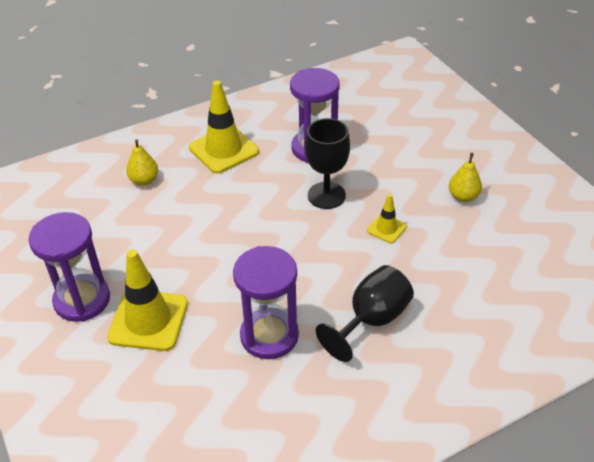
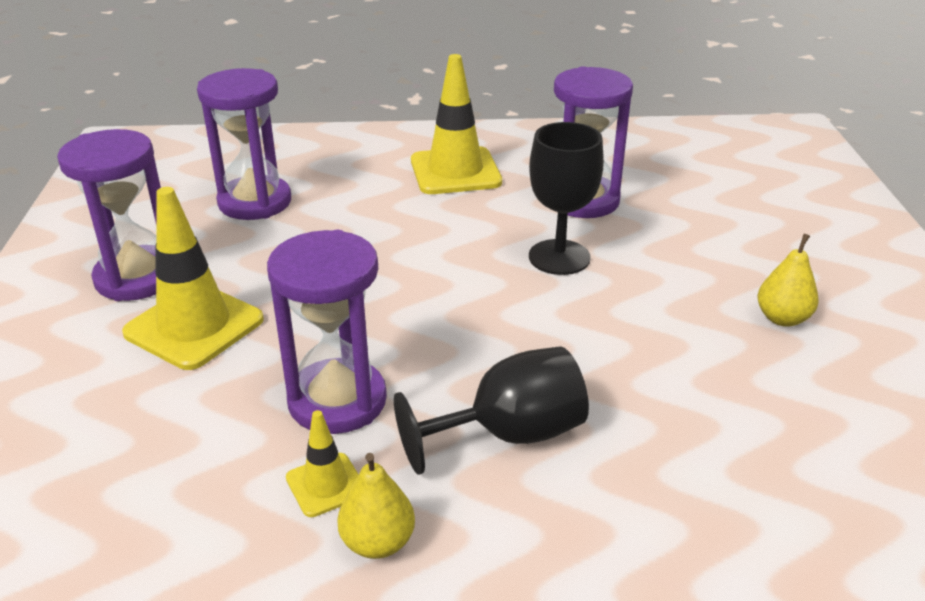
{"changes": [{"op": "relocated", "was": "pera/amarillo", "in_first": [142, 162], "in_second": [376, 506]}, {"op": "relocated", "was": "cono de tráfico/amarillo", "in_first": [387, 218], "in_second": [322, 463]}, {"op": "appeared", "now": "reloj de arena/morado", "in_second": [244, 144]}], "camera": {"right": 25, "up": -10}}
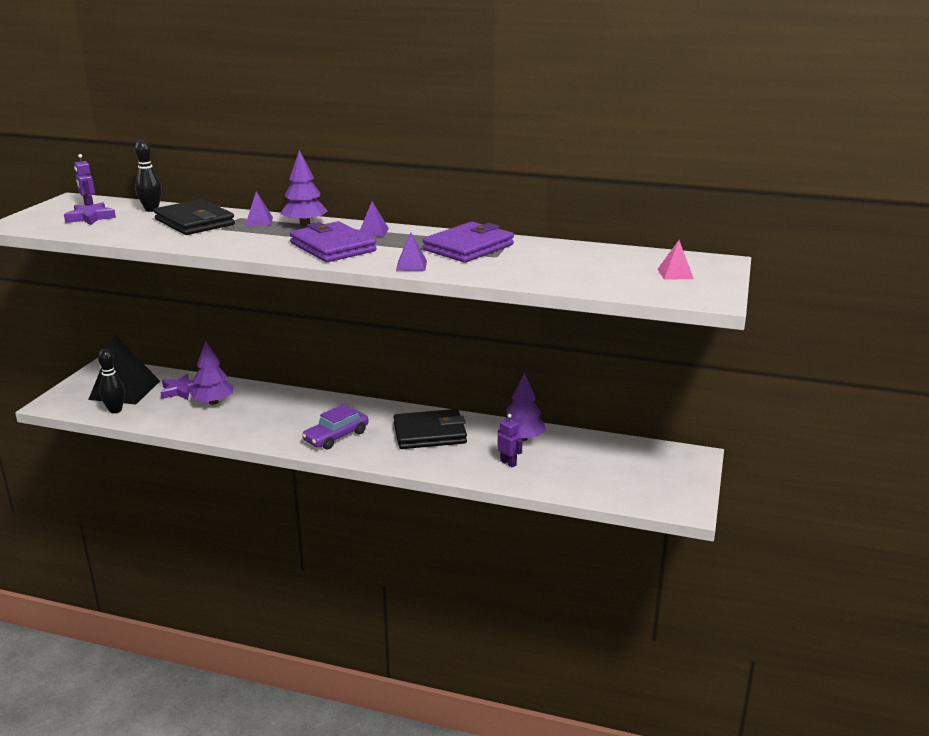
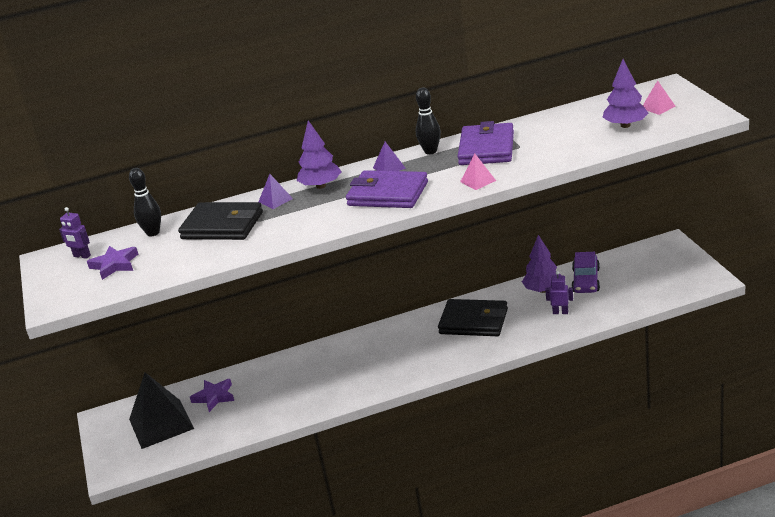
{"changes": [{"op": "relocated", "was": "bolo/negro", "in_first": [111, 381], "in_second": [428, 121]}, {"op": "relocated", "was": "árbol/morado", "in_first": [212, 372], "in_second": [625, 93]}, {"op": "relocated", "was": "coche/morado", "in_first": [335, 426], "in_second": [586, 272]}, {"op": "spun", "was": "cartera/negro", "in_first": [430, 429], "in_second": [473, 317], "clockwise": 60}, {"op": "colour", "was": "pirámide/morado", "now": "pirámide/rosa", "in_first": [411, 251], "in_second": [478, 172]}], "camera": {"right": -30, "up": 5}}
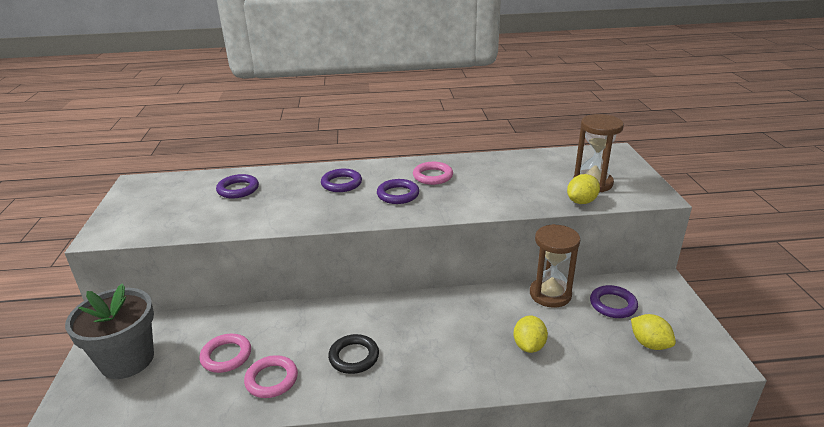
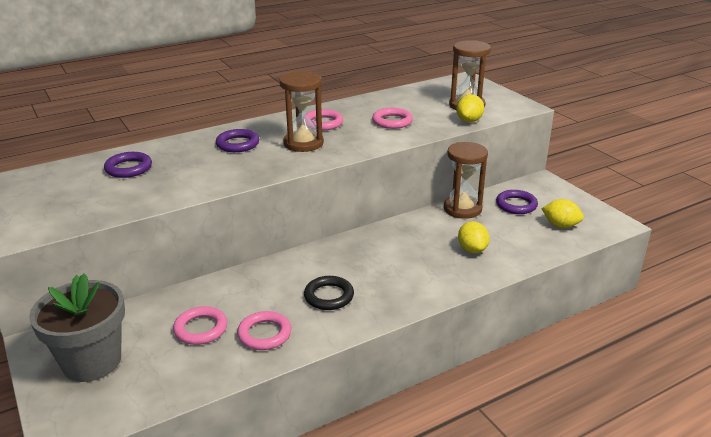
{"changes": [{"op": "exchanged", "was": "anillo/morado", "now": "reloj de arena/marrón", "in_first": [398, 191], "in_second": [301, 111]}, {"op": "appeared", "now": "anillo/rosa", "in_second": [392, 118]}], "camera": {"right": -25, "up": 0}}
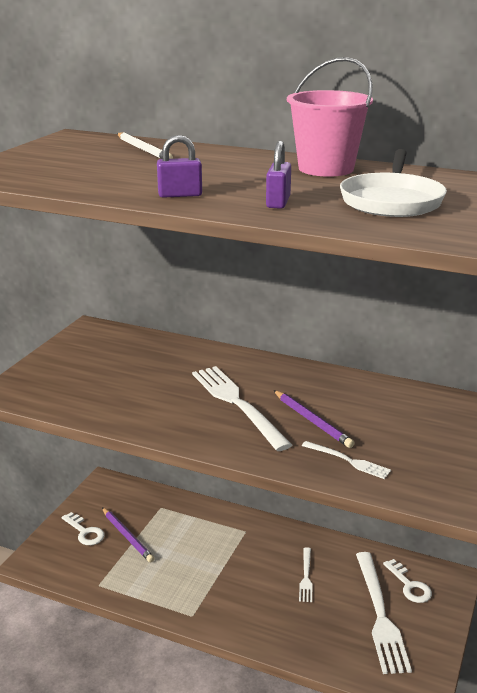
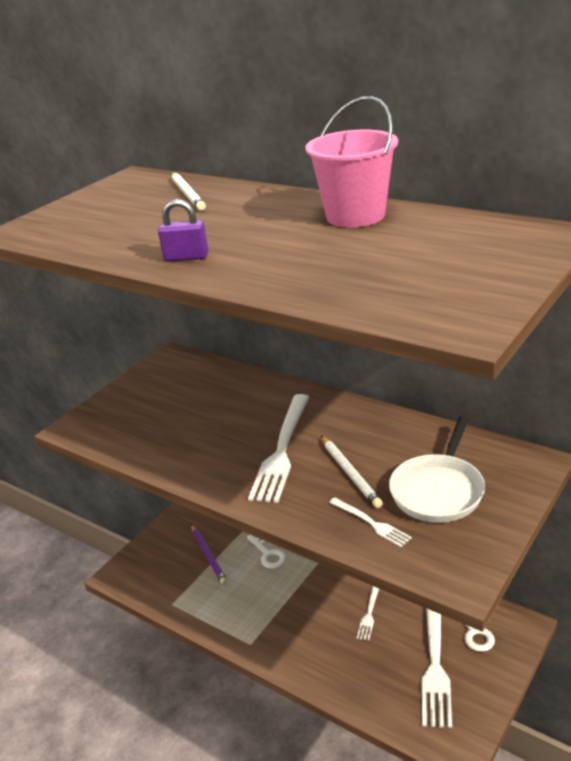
{"changes": [{"op": "relocated", "was": "llave/blanco", "in_first": [83, 528], "in_second": [266, 552]}, {"op": "spun", "was": "tenedor/blanco", "in_first": [242, 408], "in_second": [278, 448], "clockwise": -150}, {"op": "missing", "was": "candado/morado", "in_first": [278, 175]}, {"op": "colour", "was": "lápiz/morado", "now": "lápiz/blanco", "in_first": [314, 419], "in_second": [352, 472]}, {"op": "relocated", "was": "sartén/blanco", "in_first": [393, 183], "in_second": [437, 469]}], "camera": {"right": 15, "up": 5}}
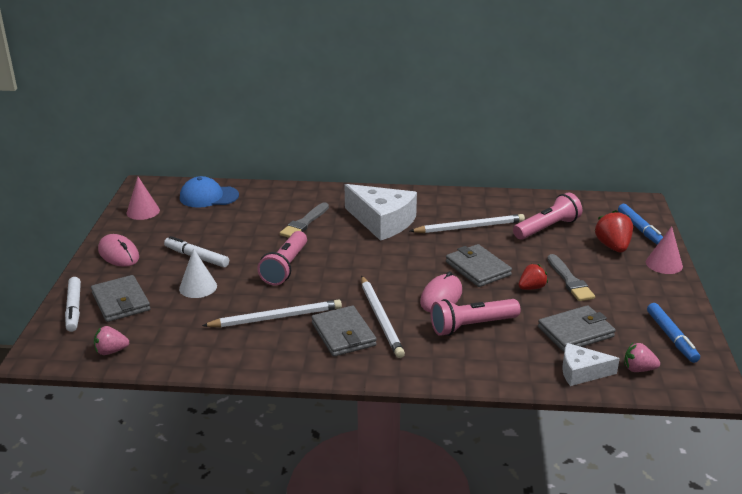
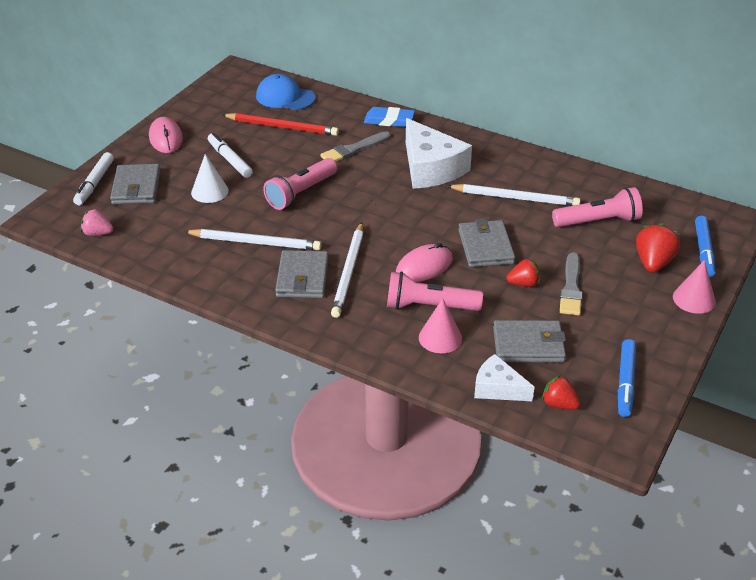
{"changes": [{"op": "relocated", "was": "cono/rosa", "in_first": [143, 198], "in_second": [440, 325]}, {"op": "colour", "was": "fresa/rosa", "now": "fresa/rojo", "in_first": [642, 357], "in_second": [561, 392]}, {"op": "appeared", "now": "lápiz/rojo", "in_second": [281, 124]}, {"op": "appeared", "now": "goma de borrar/azul", "in_second": [389, 117]}], "camera": {"right": 25, "up": 10}}
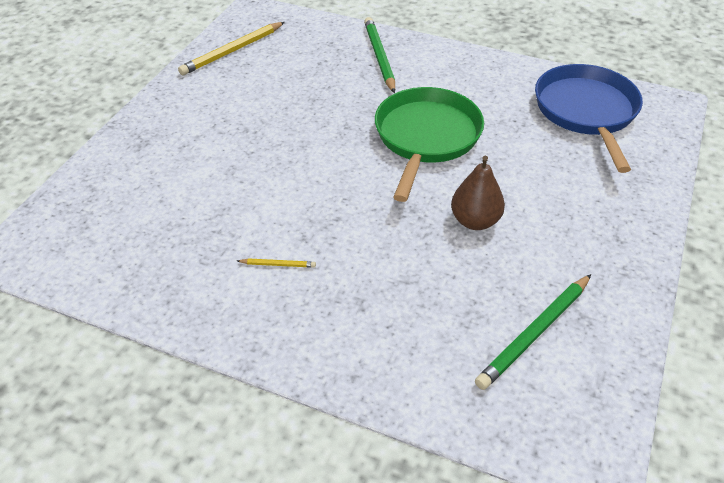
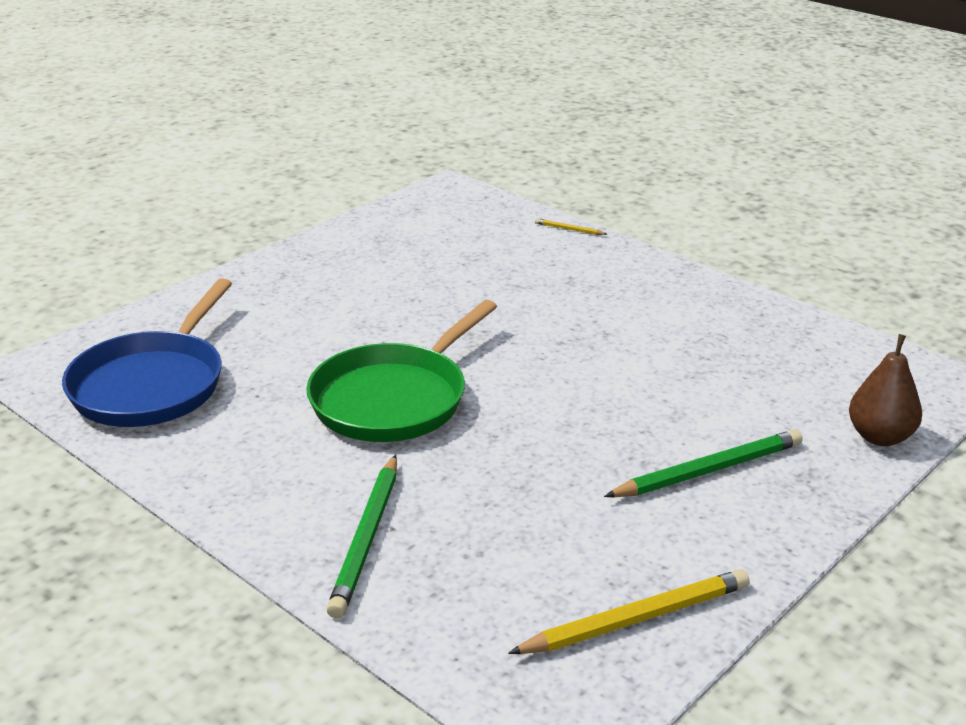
{"changes": [{"op": "relocated", "was": "lápiz/amarillo", "in_first": [276, 263], "in_second": [571, 226]}, {"op": "relocated", "was": "pera/marrón", "in_first": [478, 193], "in_second": [885, 390]}, {"op": "relocated", "was": "lápiz/verde", "in_first": [533, 332], "in_second": [703, 463]}], "camera": {"right": -160, "up": -15}}
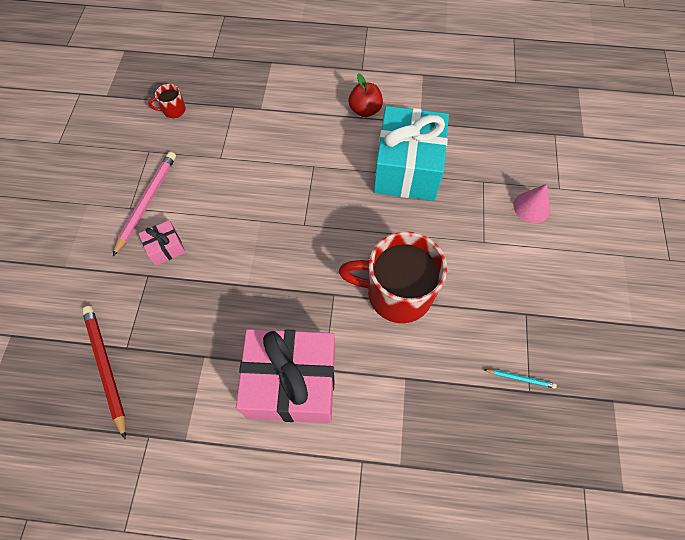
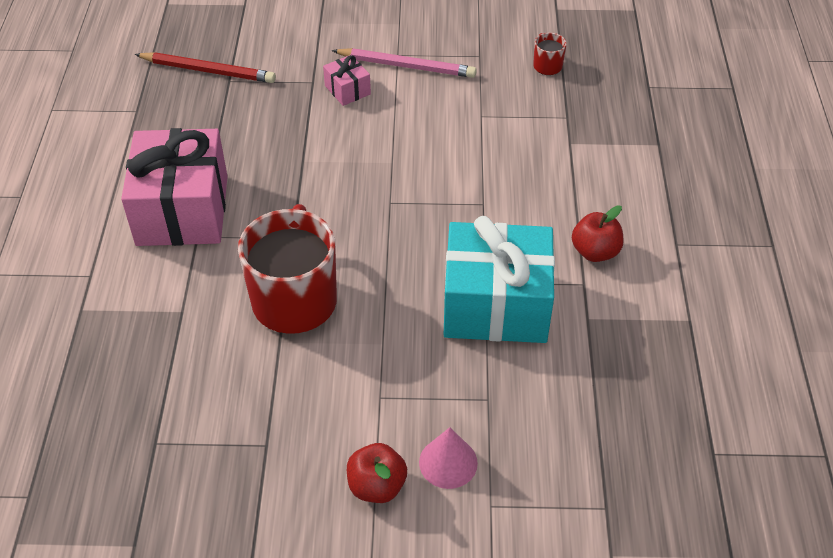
{"changes": [{"op": "spun", "was": "lápiz/rojo", "in_first": [104, 372], "in_second": [205, 67], "clockwise": 45}, {"op": "missing", "was": "lápiz/turquesa", "in_first": [520, 379]}, {"op": "appeared", "now": "manzana/rojo", "in_second": [377, 473]}], "camera": {"right": 85, "up": -15}}
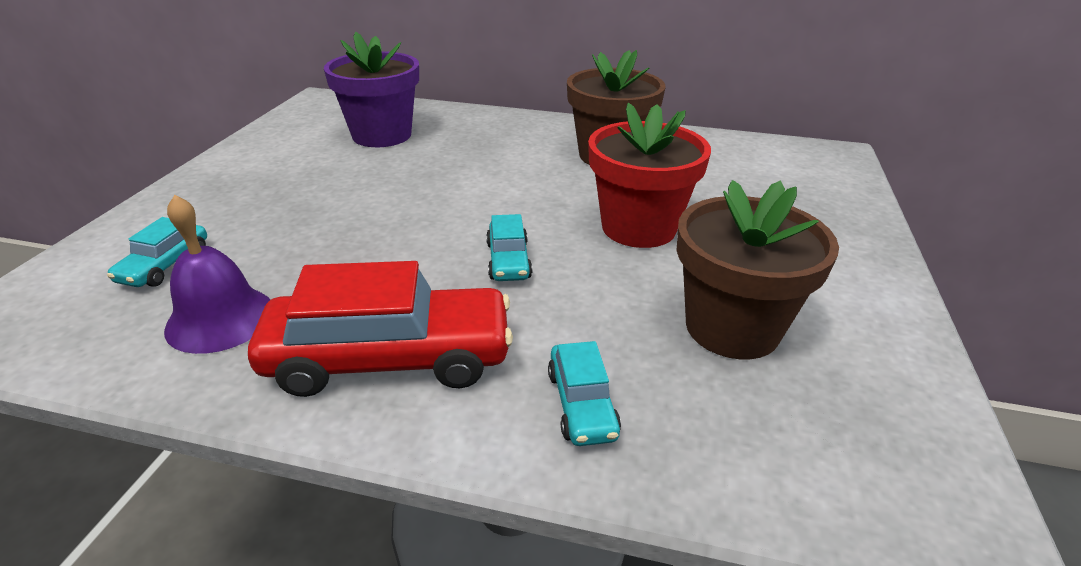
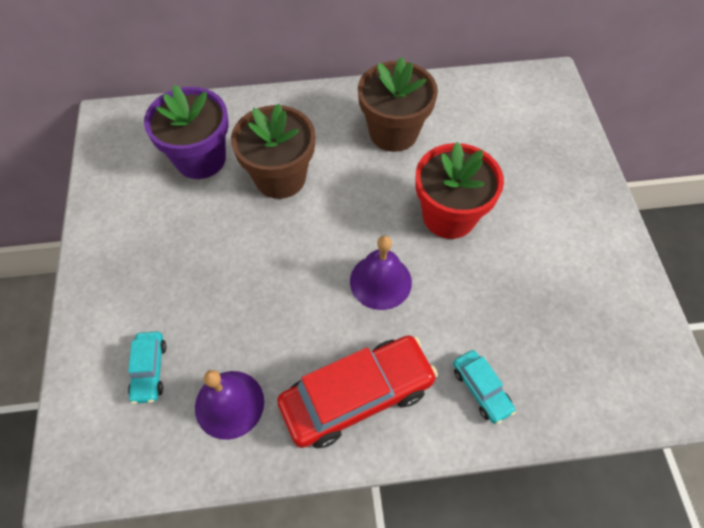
{"changes": [{"op": "exchanged", "was": "coche/turquesa", "now": "campana/morado", "in_first": [509, 247], "in_second": [381, 273]}, {"op": "relocated", "was": "maceta/marrón", "in_first": [758, 269], "in_second": [273, 151]}], "camera": {"right": -20, "up": 25}}
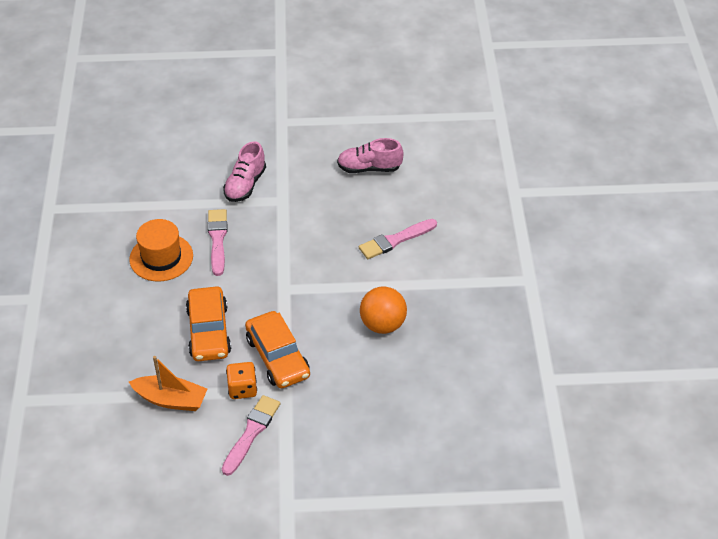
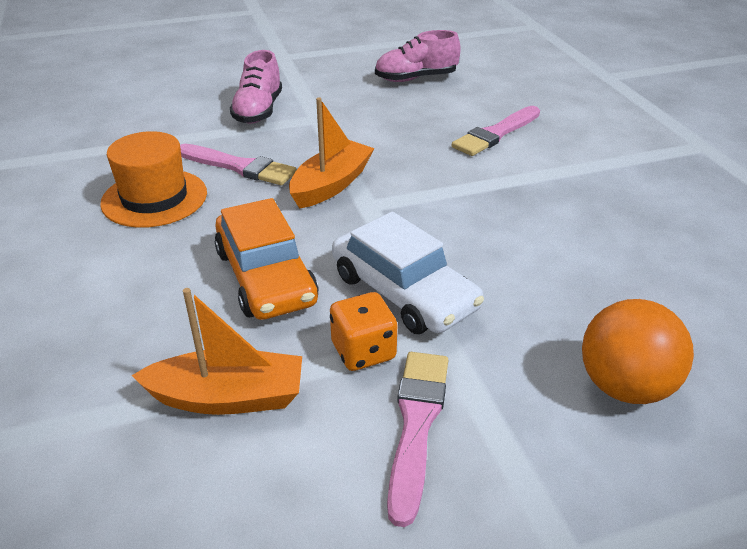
{"changes": [{"op": "spun", "was": "pincel/rosa", "in_first": [218, 242], "in_second": [238, 164], "clockwise": 135}, {"op": "colour", "was": "coche/naranja", "now": "coche/blanco", "in_first": [277, 349], "in_second": [408, 273]}, {"op": "relocated", "was": "pelota/naranja", "in_first": [383, 310], "in_second": [638, 351]}, {"op": "appeared", "now": "barco/naranja", "in_second": [331, 153]}], "camera": {"right": -15, "up": -10}}
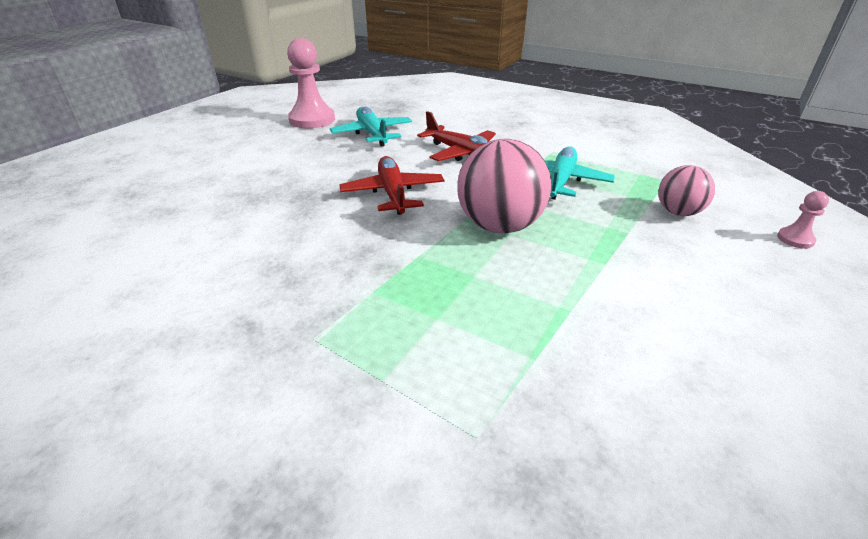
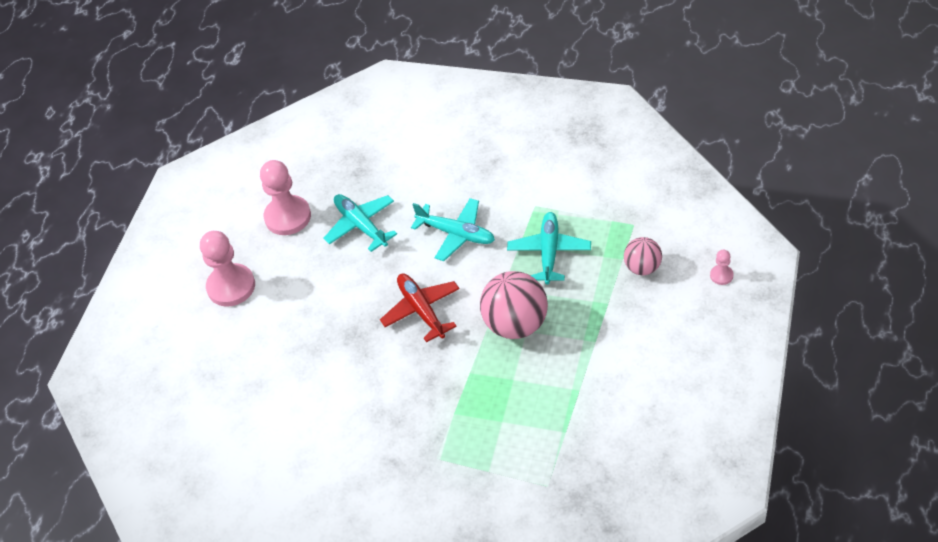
{"changes": [{"op": "colour", "was": "avión/rojo", "now": "avión/turquesa", "in_first": [456, 136], "in_second": [453, 229]}, {"op": "appeared", "now": "peón/rosa", "in_second": [227, 269]}], "camera": {"right": -10, "up": 15}}
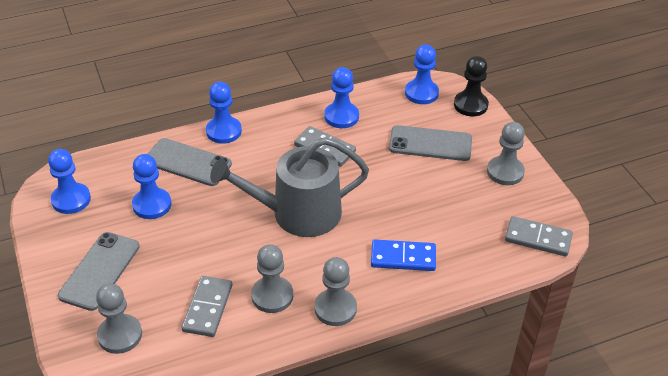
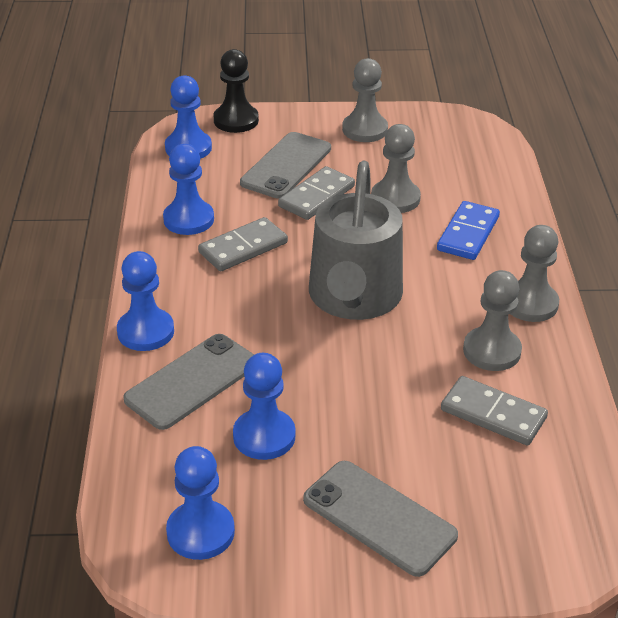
{"changes": [{"op": "relocated", "was": "peón/gris", "in_first": [119, 318], "in_second": [396, 168]}, {"op": "relocated", "was": "ficha de dominó/gris", "in_first": [539, 236], "in_second": [316, 193]}], "camera": {"right": -70, "up": -5}}
